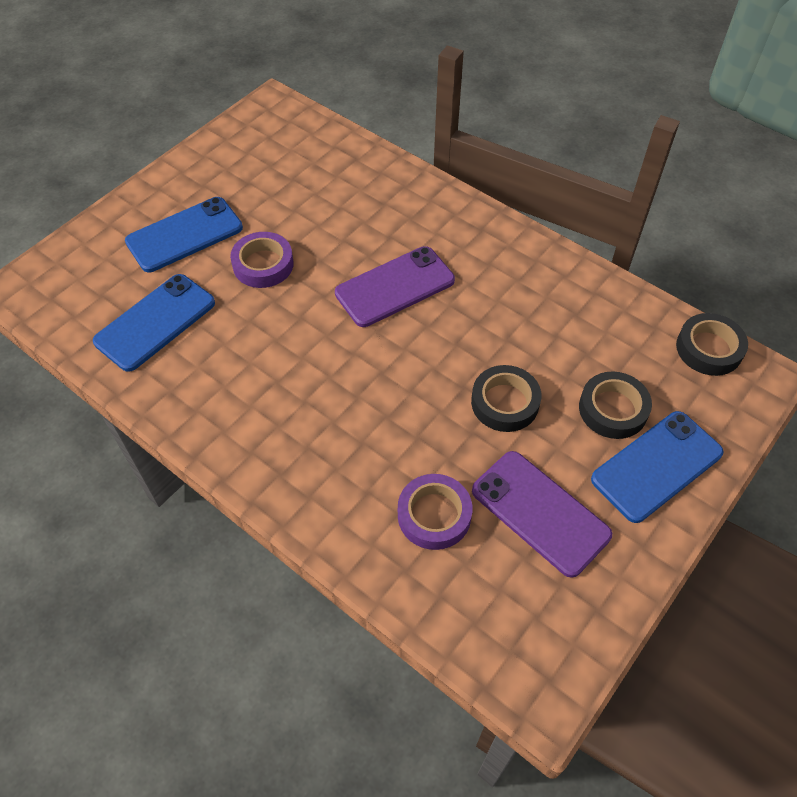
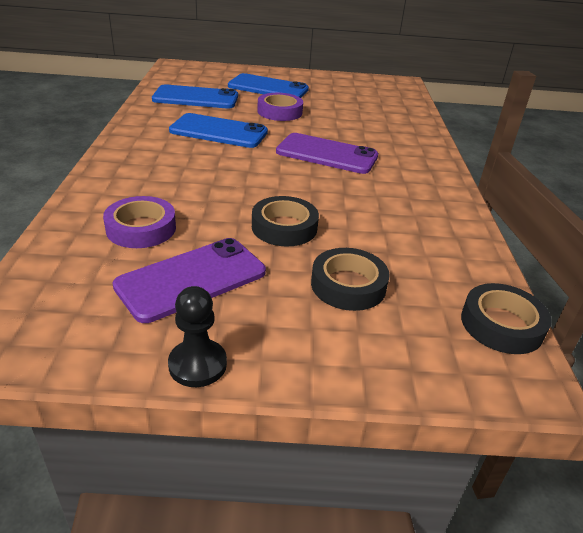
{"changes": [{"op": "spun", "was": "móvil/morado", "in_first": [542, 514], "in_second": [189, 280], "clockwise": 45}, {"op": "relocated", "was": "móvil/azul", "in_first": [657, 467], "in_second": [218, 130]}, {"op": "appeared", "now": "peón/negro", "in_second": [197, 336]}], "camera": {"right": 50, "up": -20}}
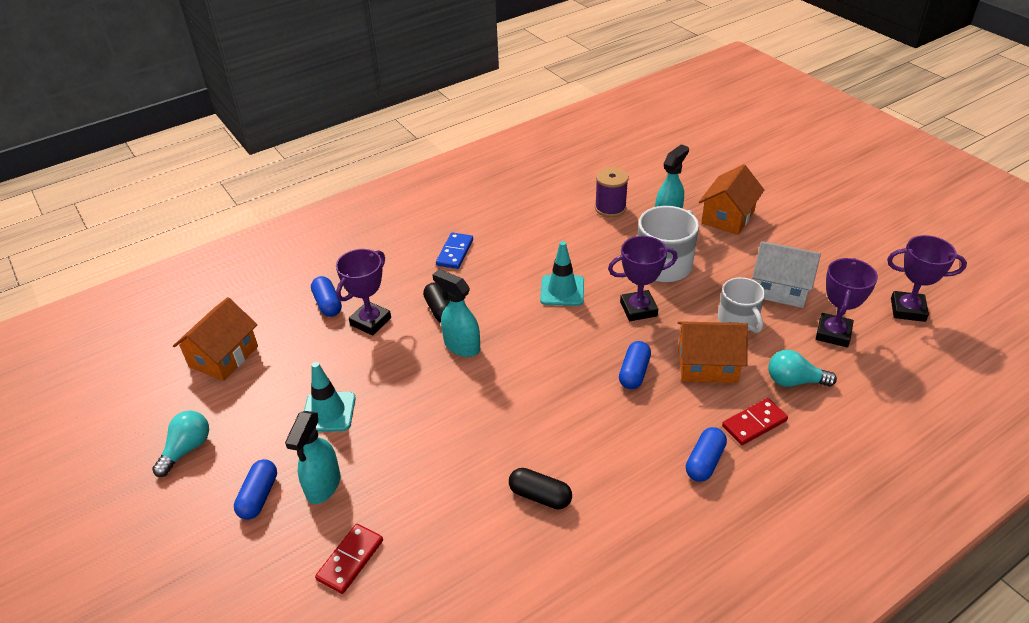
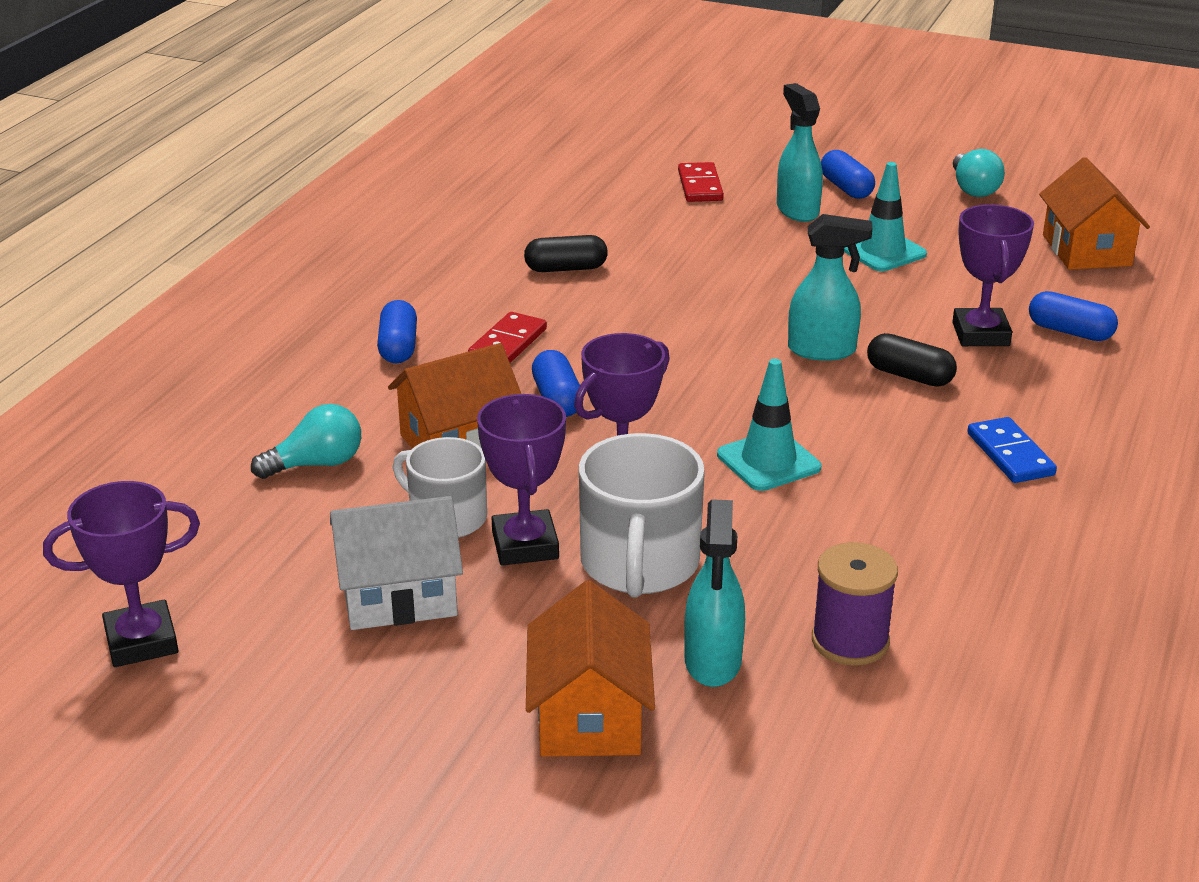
{"changes": [{"op": "relocated", "was": "ficha de dominó/rojo", "in_first": [755, 421], "in_second": [507, 337]}, {"op": "relocated", "was": "trofeo/morado", "in_first": [847, 302], "in_second": [521, 480]}], "camera": {"right": 145, "up": -10}}
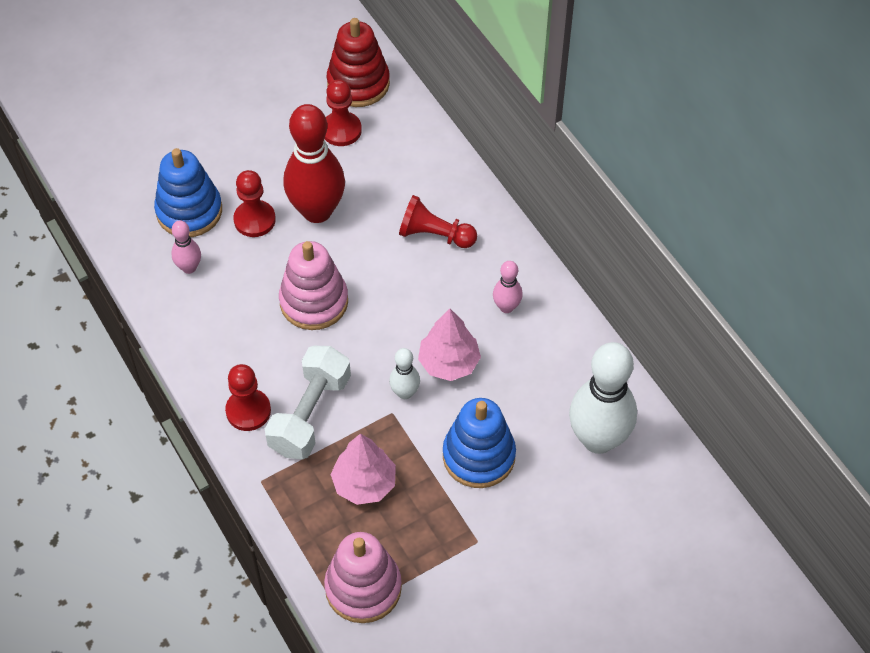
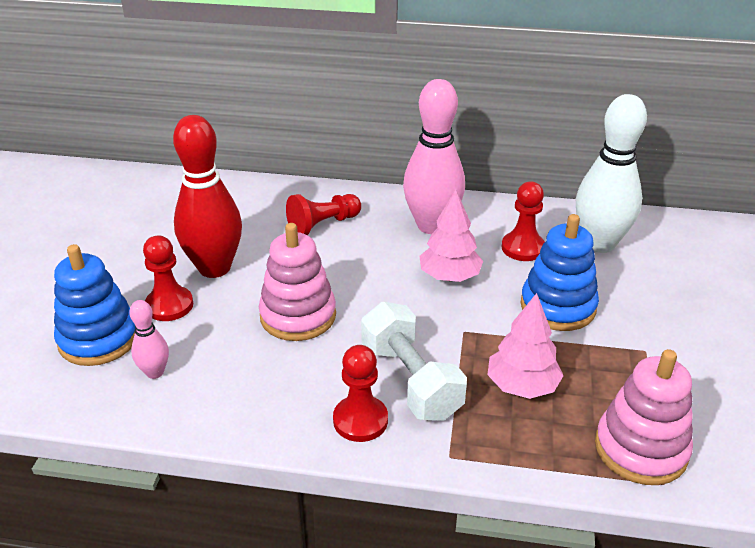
{"changes": [{"op": "relocated", "was": "peón/rojo", "in_first": [343, 112], "in_second": [523, 221]}, {"op": "missing", "was": "juguete apilable/rojo", "in_first": [358, 62]}, {"op": "missing", "was": "bolo/blanco", "in_first": [404, 373]}, {"op": "size", "was": "bolo/rosa", "in_first": [508, 287], "in_second": [434, 156], "ratio": 2.12}], "camera": {"right": -50, "up": -20}}
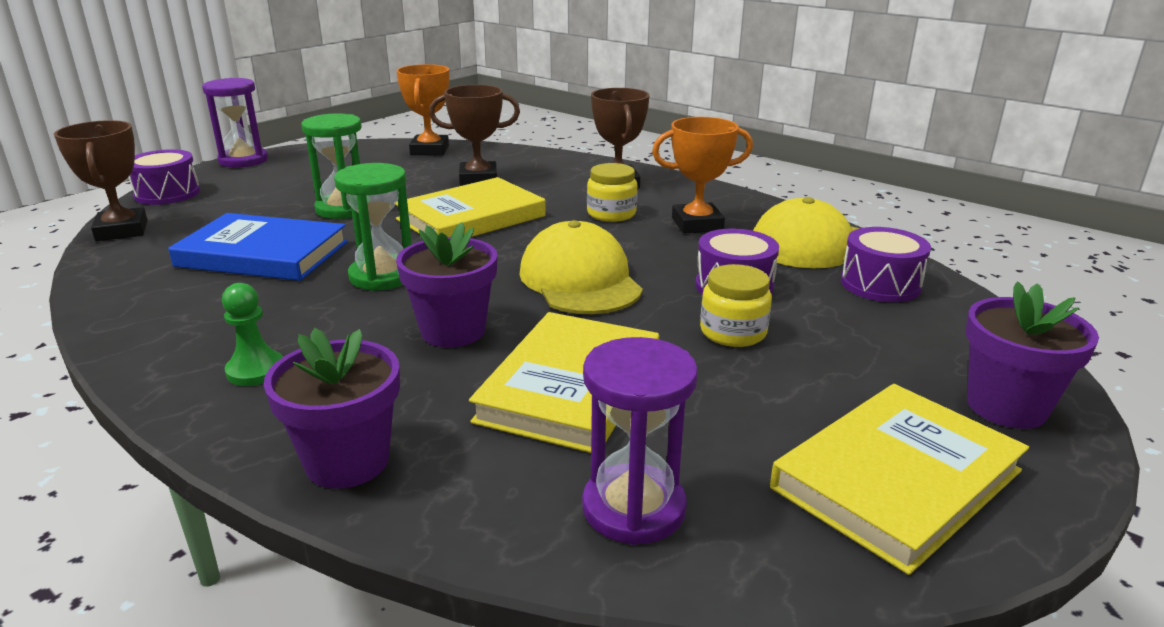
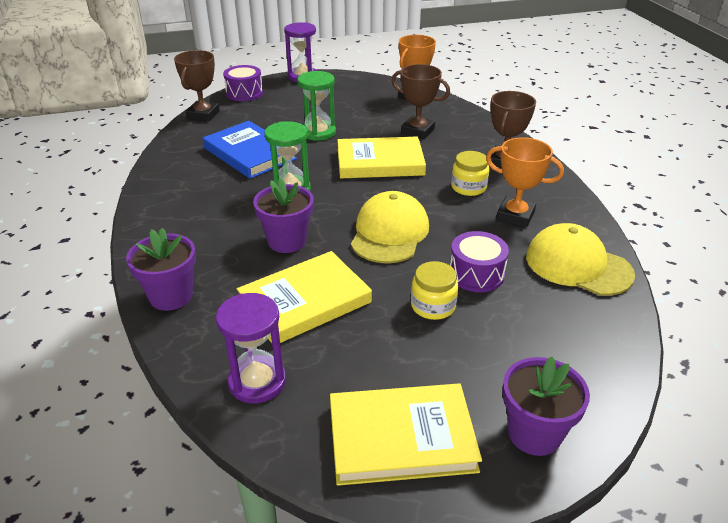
{"changes": [{"op": "missing", "was": "peón/verde", "in_first": [252, 334]}, {"op": "missing", "was": "tambor/morado", "in_first": [886, 264]}], "camera": {"right": 35, "up": 10}}
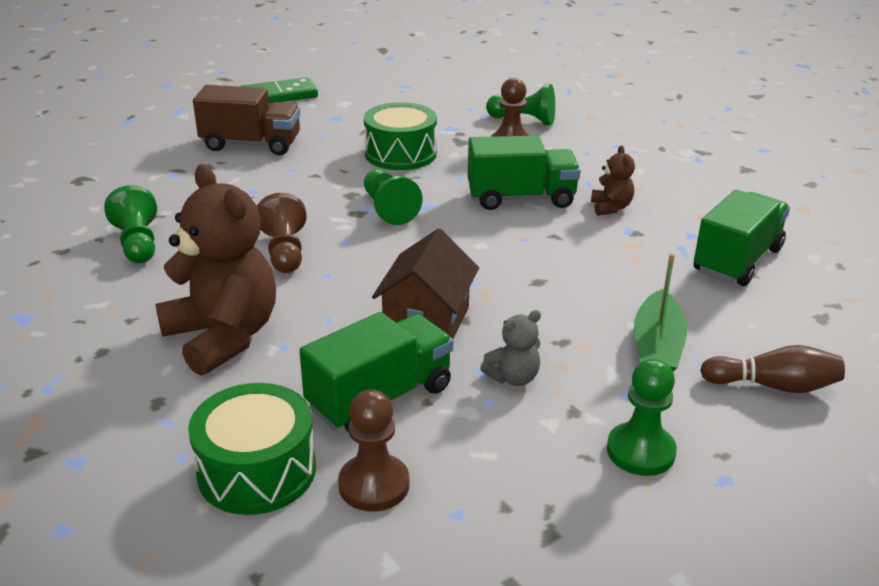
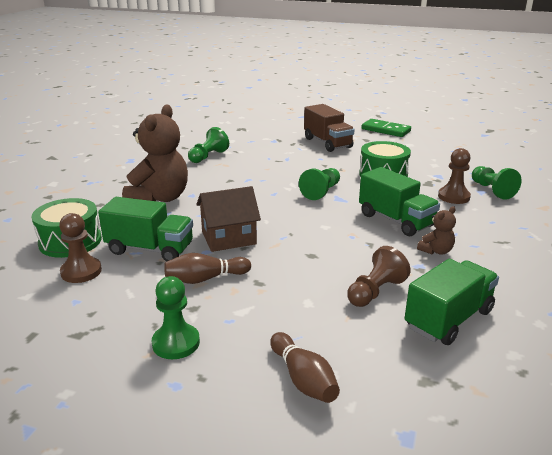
{"changes": [{"op": "relocated", "was": "peón/marrón", "in_first": [282, 233], "in_second": [379, 276]}, {"op": "exchanged", "was": "osito/gris", "now": "bolo/marrón", "in_first": [510, 348], "in_second": [207, 268]}, {"op": "missing", "was": "barco/verde", "in_first": [660, 312]}, {"op": "spun", "was": "camión/verde", "in_first": [742, 238], "in_second": [452, 302], "clockwise": -45}], "camera": {"right": 55, "up": -5}}
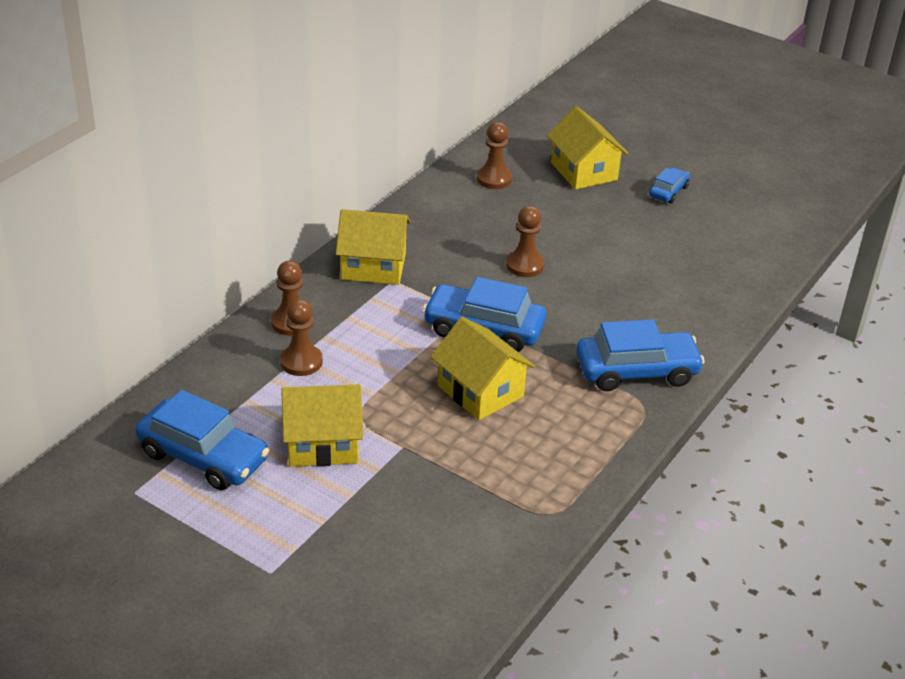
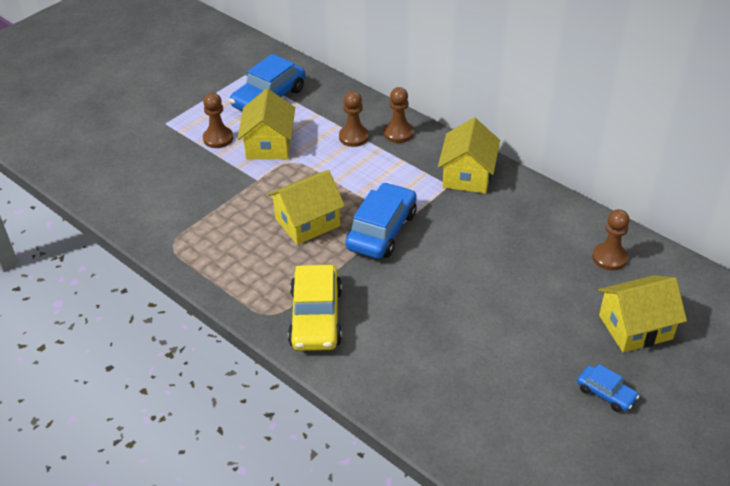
{"changes": [{"op": "relocated", "was": "peón/marrón", "in_first": [525, 241], "in_second": [218, 120]}, {"op": "colour", "was": "coche/azul", "now": "coche/amarillo", "in_first": [640, 355], "in_second": [315, 308]}], "camera": {"right": 100, "up": 5}}
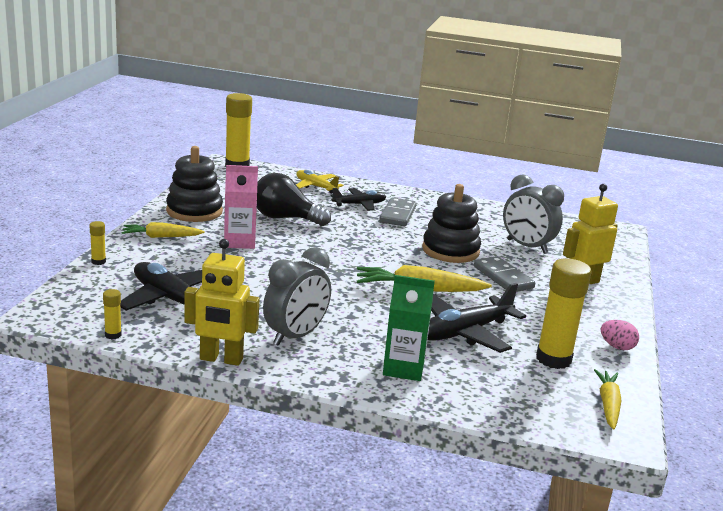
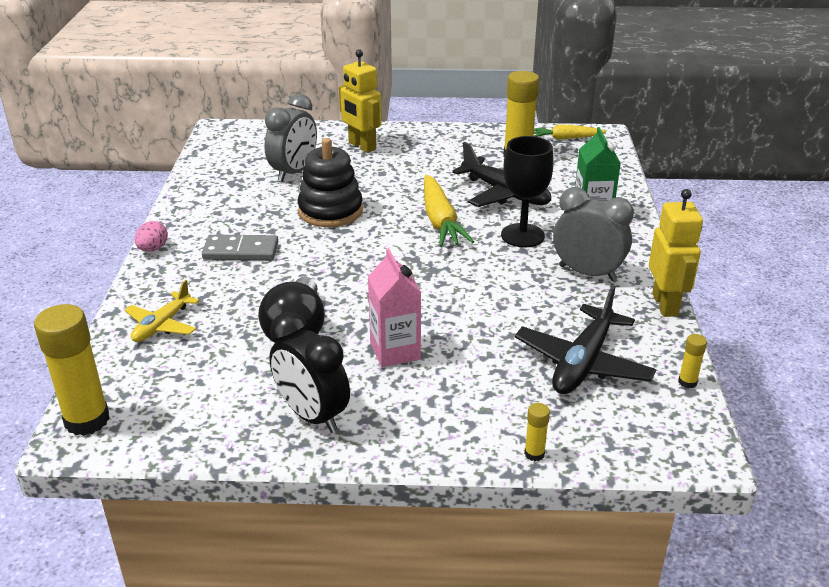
{"changes": [{"op": "missing", "was": "zanahoria/amarillo", "in_first": [163, 230]}, {"op": "exchanged", "was": "juguete apilable/negro", "now": "despertador/negro", "in_first": [194, 184], "in_second": [309, 372]}, {"op": "missing", "was": "avión/negro", "in_first": [358, 199]}, {"op": "missing", "was": "ficha de dominó/gris", "in_first": [504, 274]}, {"op": "relocated", "was": "huevo/rosa", "in_first": [620, 335], "in_second": [151, 236]}, {"op": "appeared", "now": "copa/negro", "in_second": [527, 192]}], "camera": {"right": -100, "up": 10}}
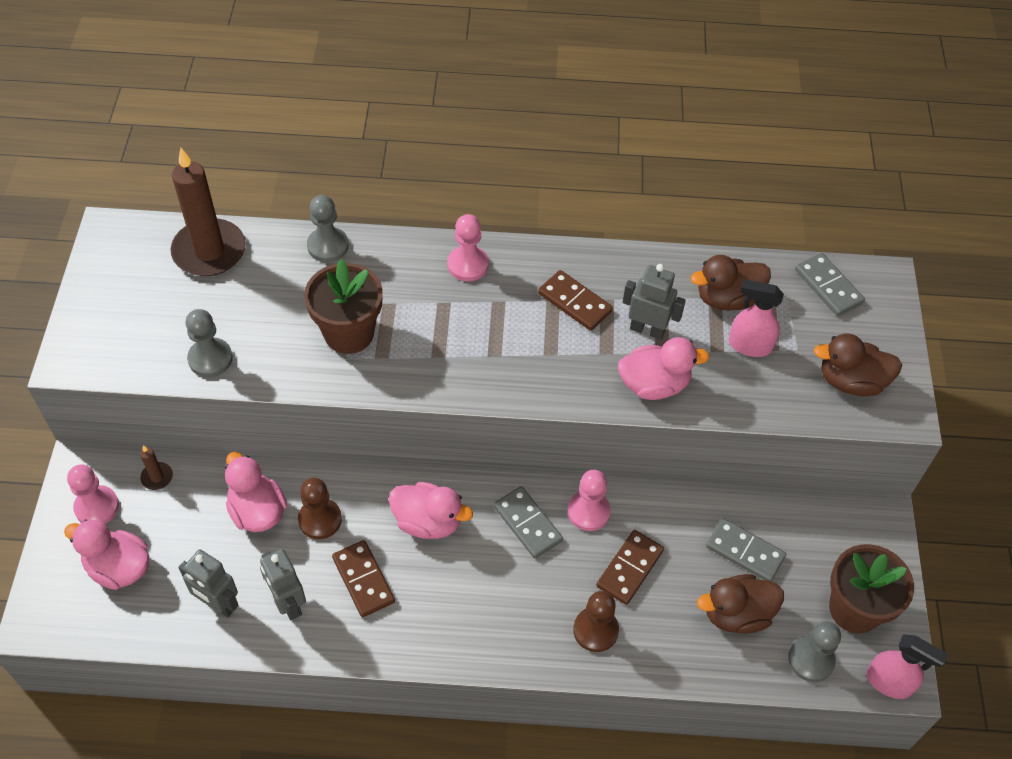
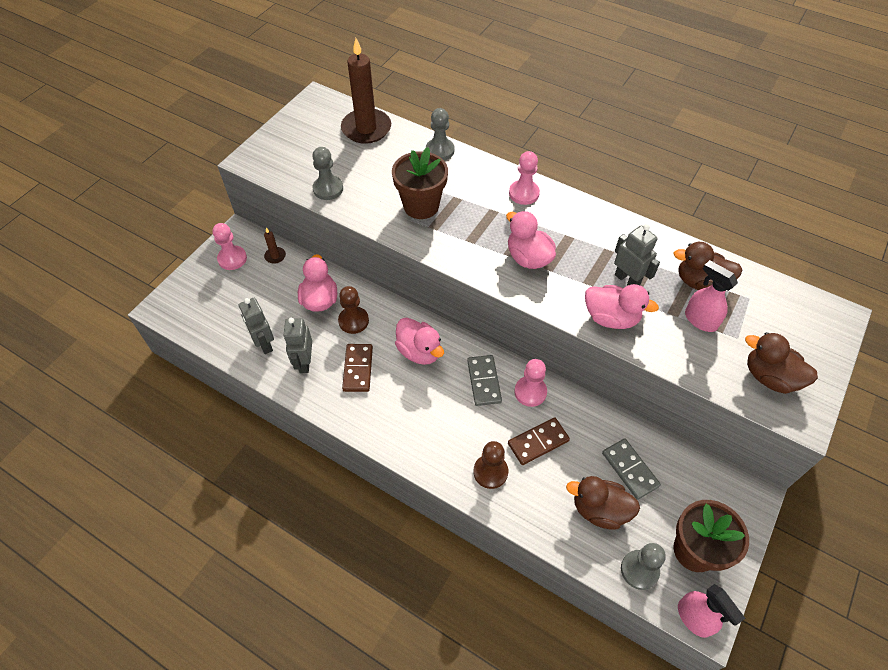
{"changes": [{"op": "relocated", "was": "pato/rosa", "in_first": [106, 554], "in_second": [531, 240]}, {"op": "missing", "was": "ficha de dominó/marrón", "in_first": [575, 300]}, {"op": "missing", "was": "ficha de dominó/gris", "in_first": [830, 284]}], "camera": {"right": 30, "up": 0}}
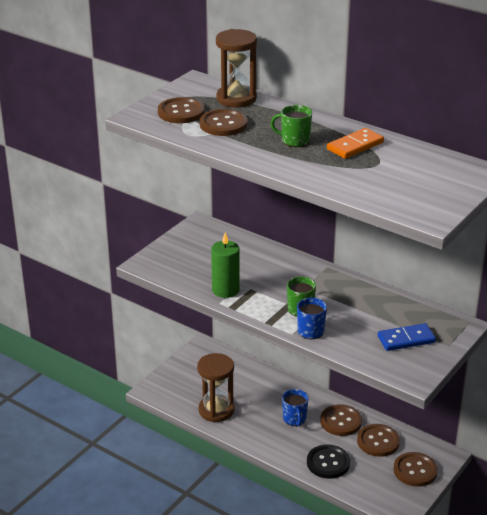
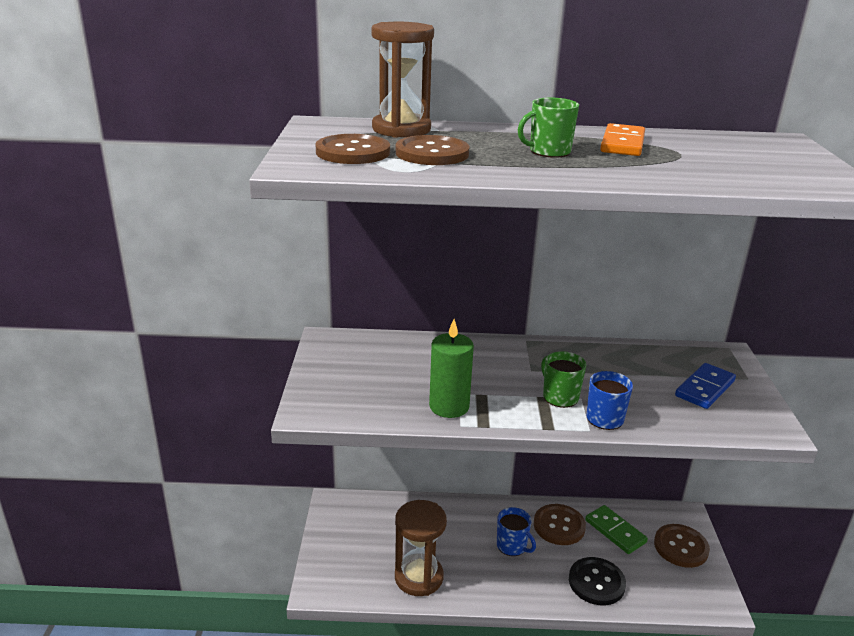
{"changes": [{"op": "exchanged", "was": "botón/marrón", "now": "ficha de dominó/verde", "in_first": [378, 440], "in_second": [616, 529]}], "camera": {"right": -35, "up": -5}}
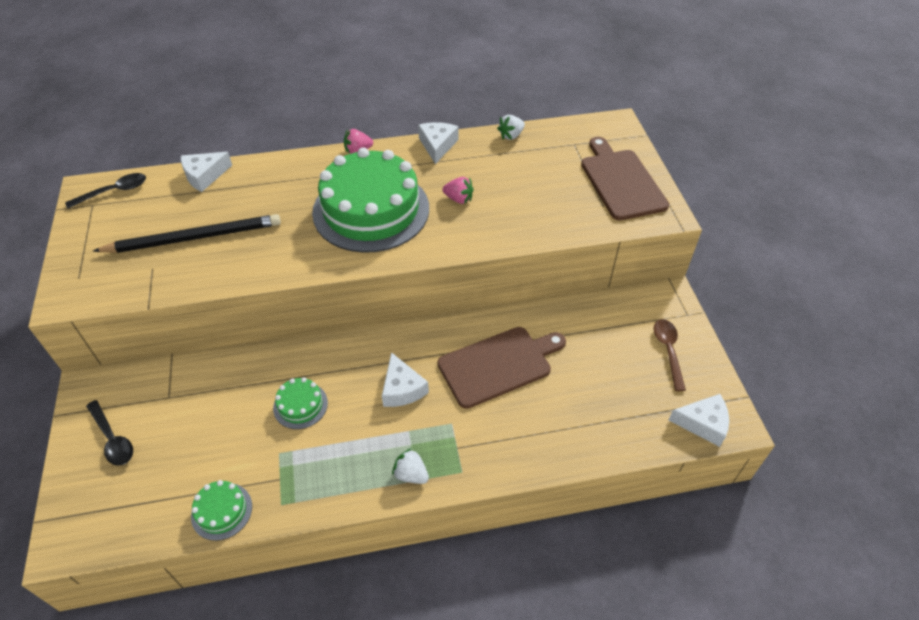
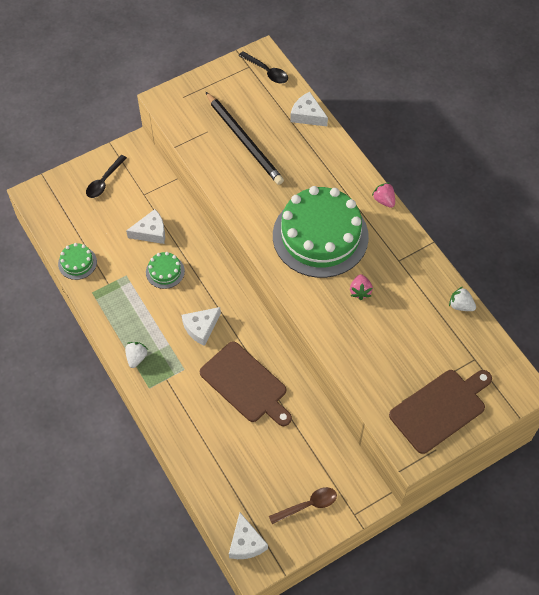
{"changes": [{"op": "relocated", "was": "queso/blanco", "in_first": [438, 143], "in_second": [145, 226]}], "camera": {"right": 70, "up": 10}}
